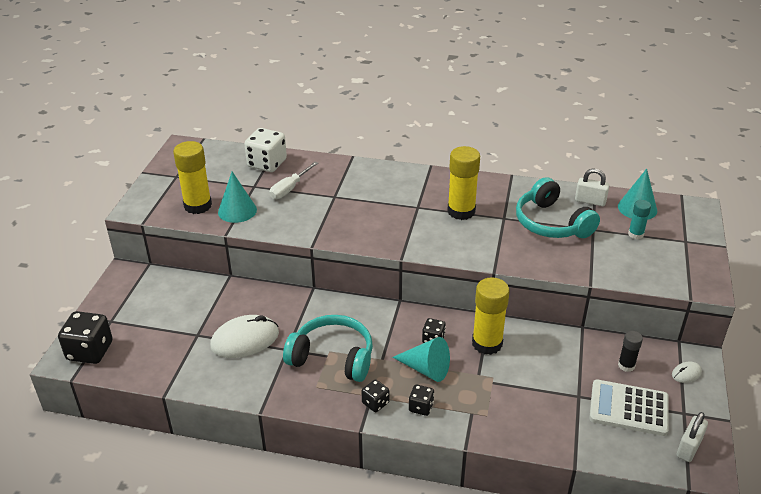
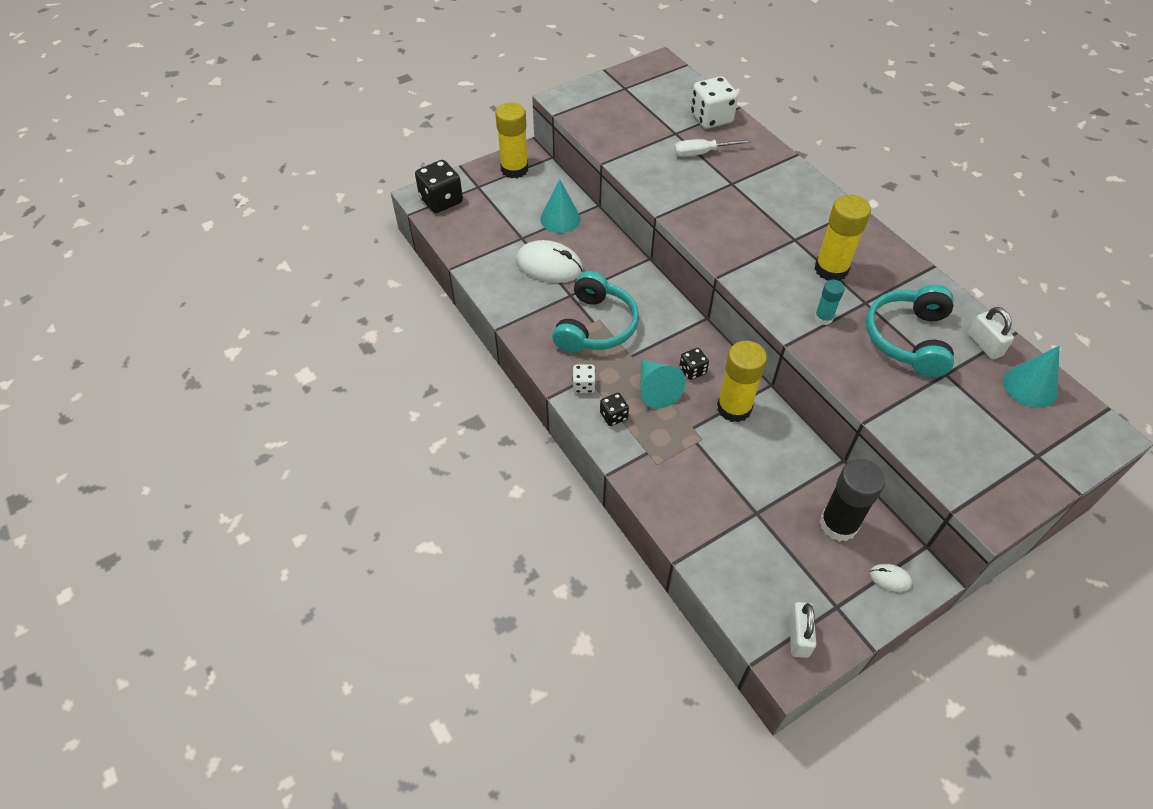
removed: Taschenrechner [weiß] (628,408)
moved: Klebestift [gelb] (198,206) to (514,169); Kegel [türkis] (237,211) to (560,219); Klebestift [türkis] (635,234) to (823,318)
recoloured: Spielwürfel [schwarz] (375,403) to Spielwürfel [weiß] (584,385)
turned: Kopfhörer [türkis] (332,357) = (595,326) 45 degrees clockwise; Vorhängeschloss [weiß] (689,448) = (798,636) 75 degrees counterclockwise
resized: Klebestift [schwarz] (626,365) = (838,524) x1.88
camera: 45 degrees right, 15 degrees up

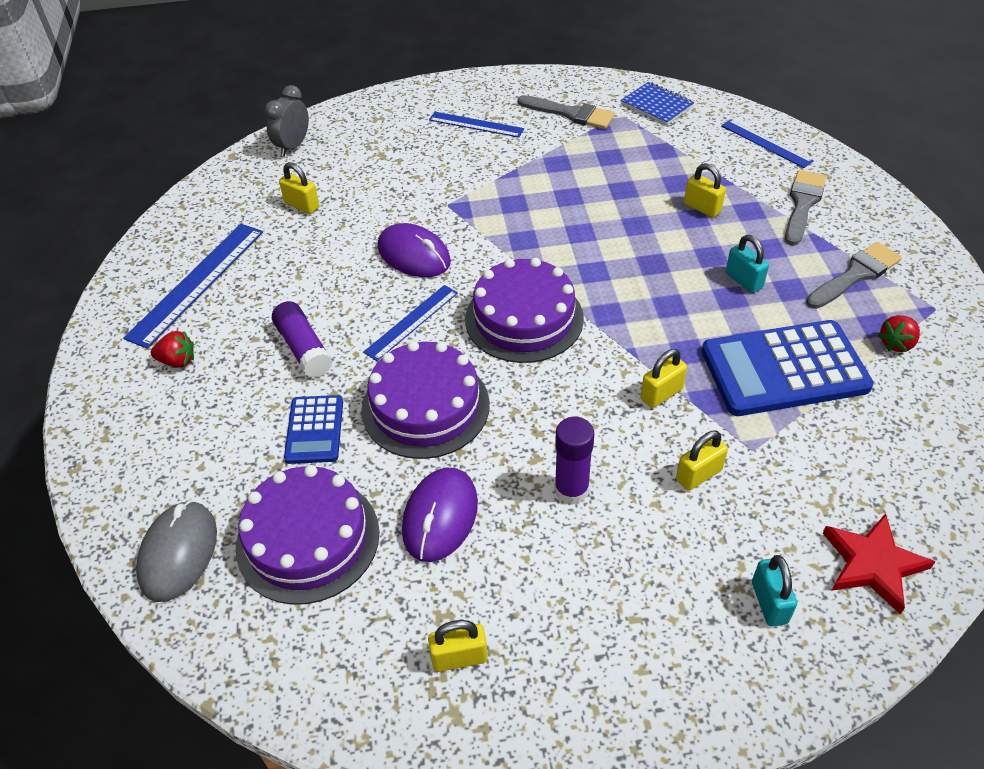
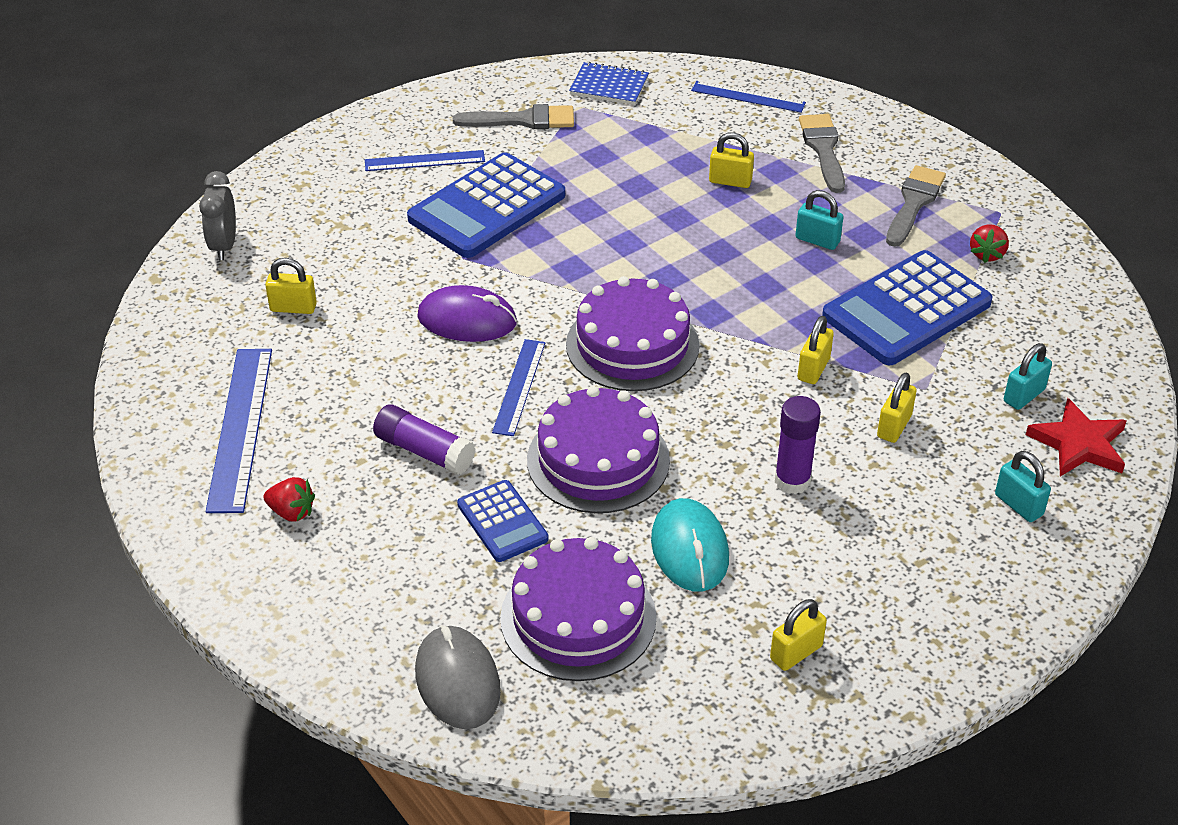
added: Taschenrechner [blau] (487,207); Vorhängeschloss [türkis] (1024,396)
recoloured: Computermaus [lila] (440,516) to Computermaus [türkis] (689,549)
turned: Erdbeere [rot] (178,361) = (291,512) 45 degrees clockwise
camera: 30 degrees left, 5 degrees down

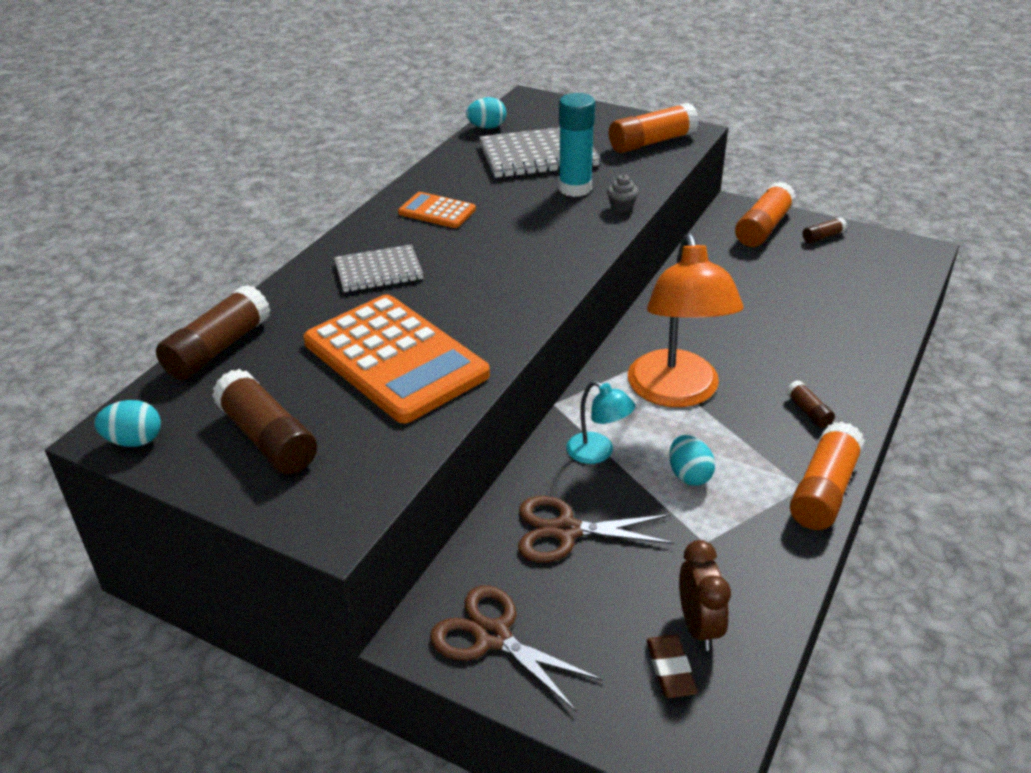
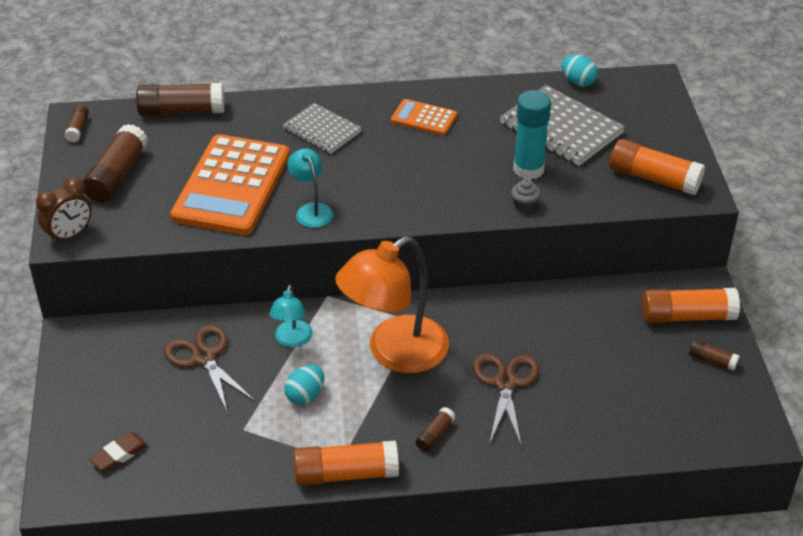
added: Lampe [türkis] (311,210)
moved: Wecker [braun] (699,626) to (70,235); Schere [braun] (493,637) to (505,383)
replaced: Ei [türkis] (134,441) to Klebestift [braun] (78,129)
turned: Taschenrechner [orange] (437,211) = (424,118) 60 degrees counterclockwise
camera: 55 degrees right, 5 degrees up

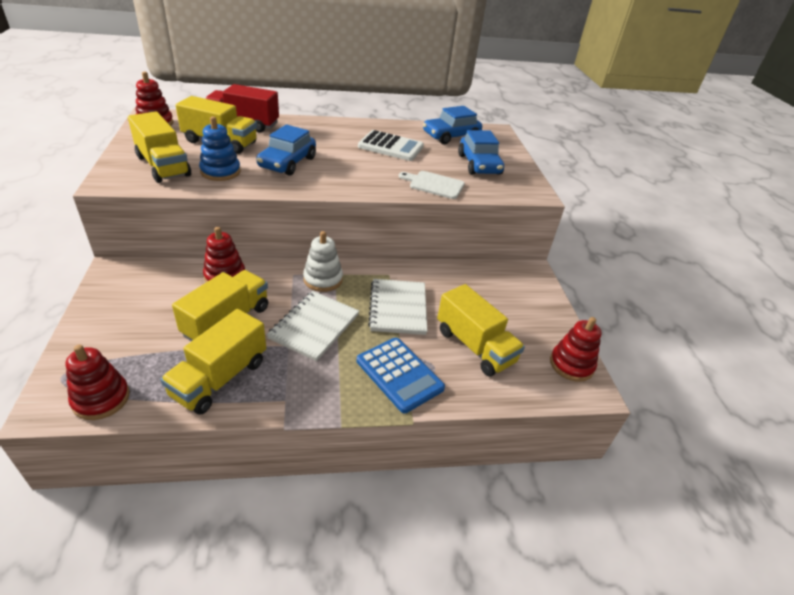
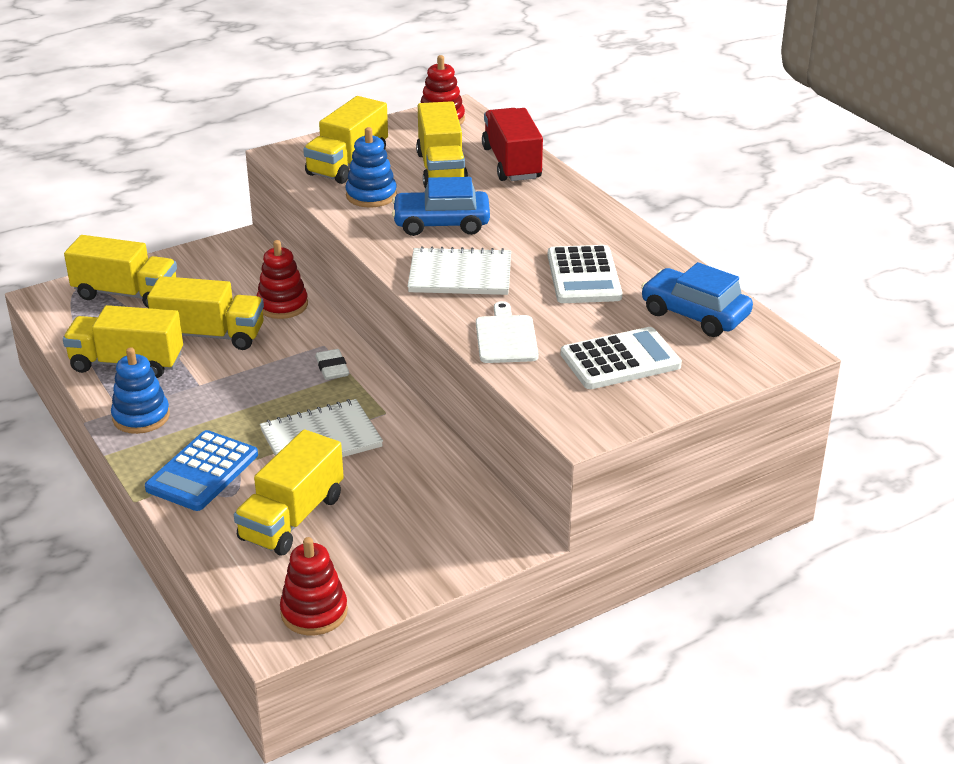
removed: Stapelspielzeug [rot] (101,399)
added: Lastwagen [gelb] (126,294); Stapelspielzeug [blau] (141,417)
moved: Notizbuch [weiß] (314,326) to (460,275)
replaced: Stapelspielzeug [weiß] (323,279) to Radiergummi [weiß] (332,368); Auto [blau] (479,165) to Taschenrechner [weiß] (620,360)
camera: 70 degrees right, 5 degrees down

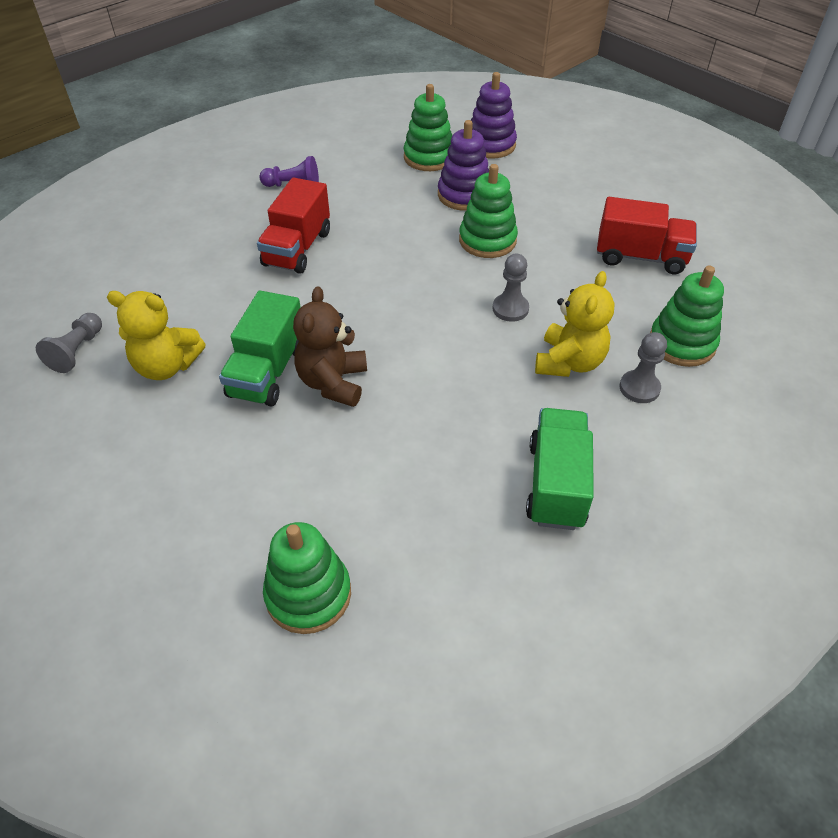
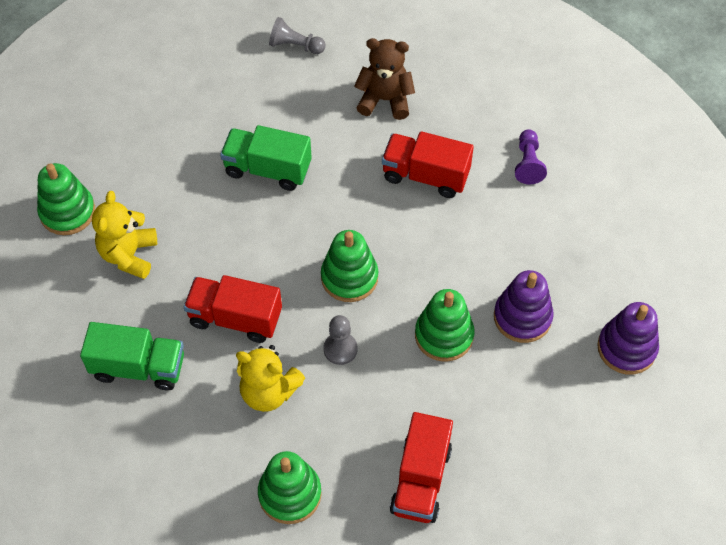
removed: Bauer [grau] (639,388)
added: Lastwagen [rot] (235,318)
moved: Teddybär [gelb] (167,366) to (129,255); Stapelspielzeug [grün] (429,157) to (349,277); Teddybär [braun] (333,383) to (385,100)
camera: 90 degrees right, 10 degrees up

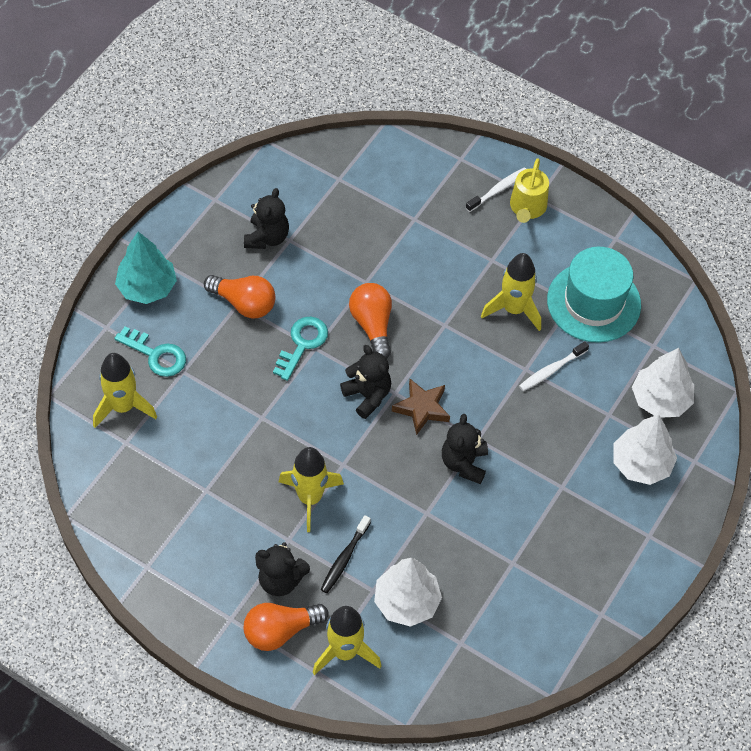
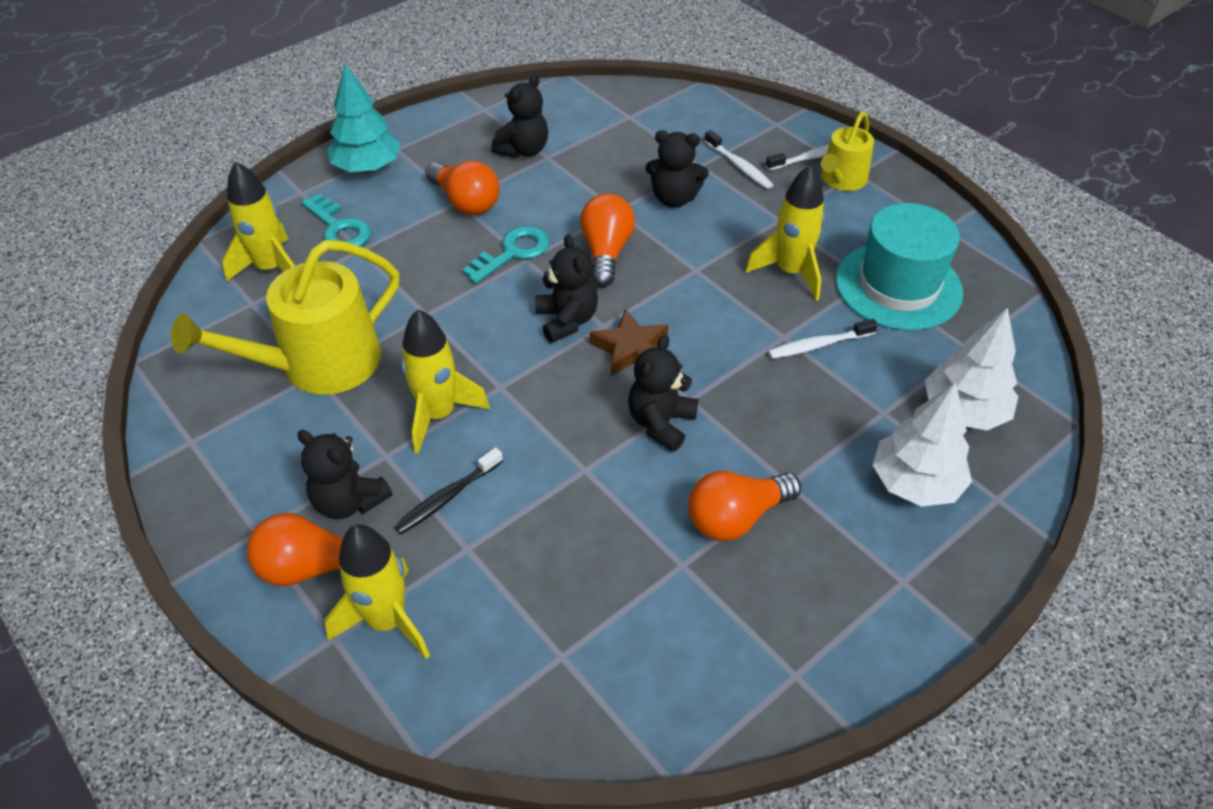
removed: Baum [weiß] (406,601)
added: Gießkanne [gelb] (319,364); Teddybär [schwarz] (674,198); Glühbirne [orange] (736,517); Zahnbürste [weiß] (739,166)
camera: 20 degrees right, 10 degrees down

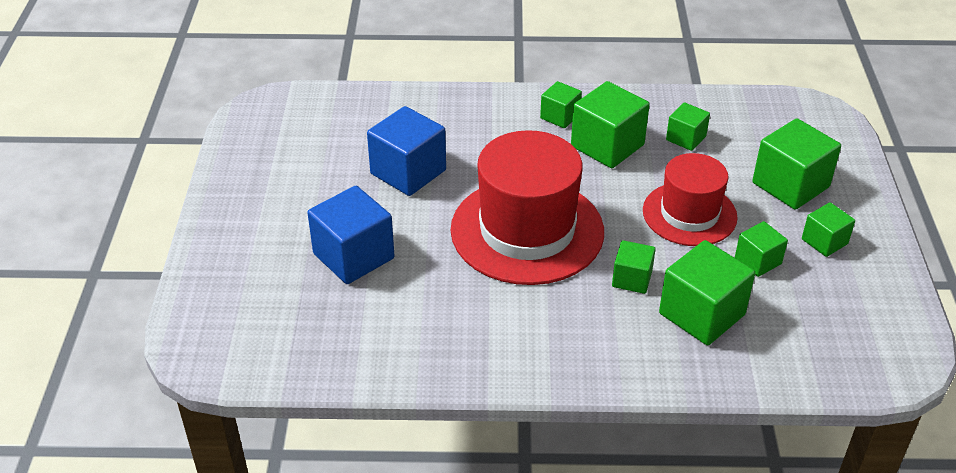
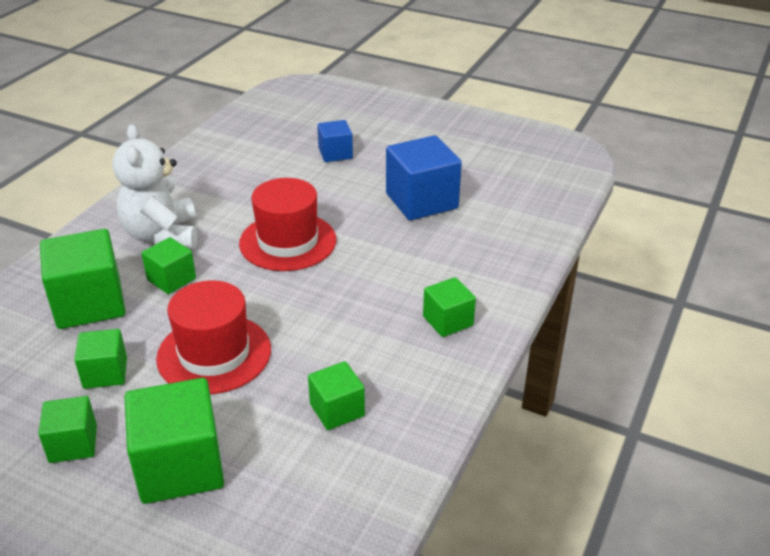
removed: Kubus [grün] (607,146)
added: Teddybär [weiß] (162,236)
resized: Hut [rot] (527,230) = (288,242) x0.62; Kubus [blau] (353,256) = (335,153) x0.57
camera: 115 degrees right, 5 degrees down

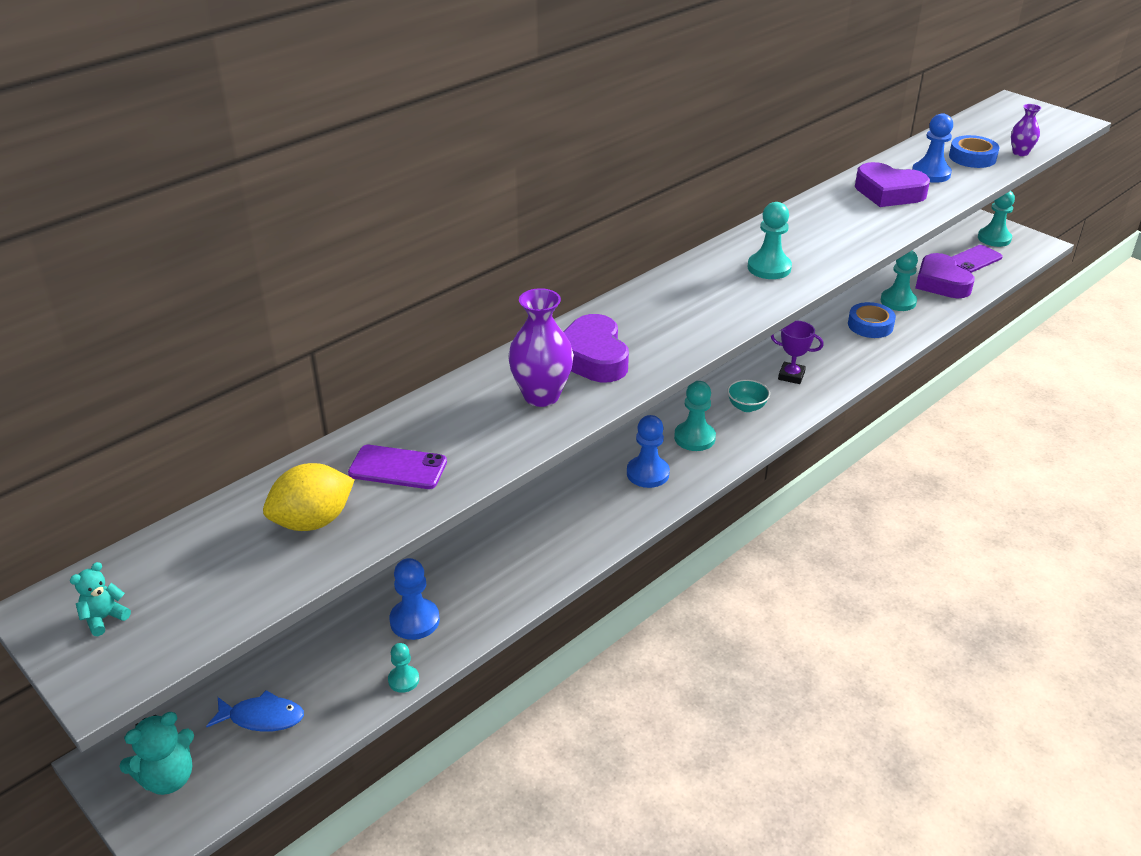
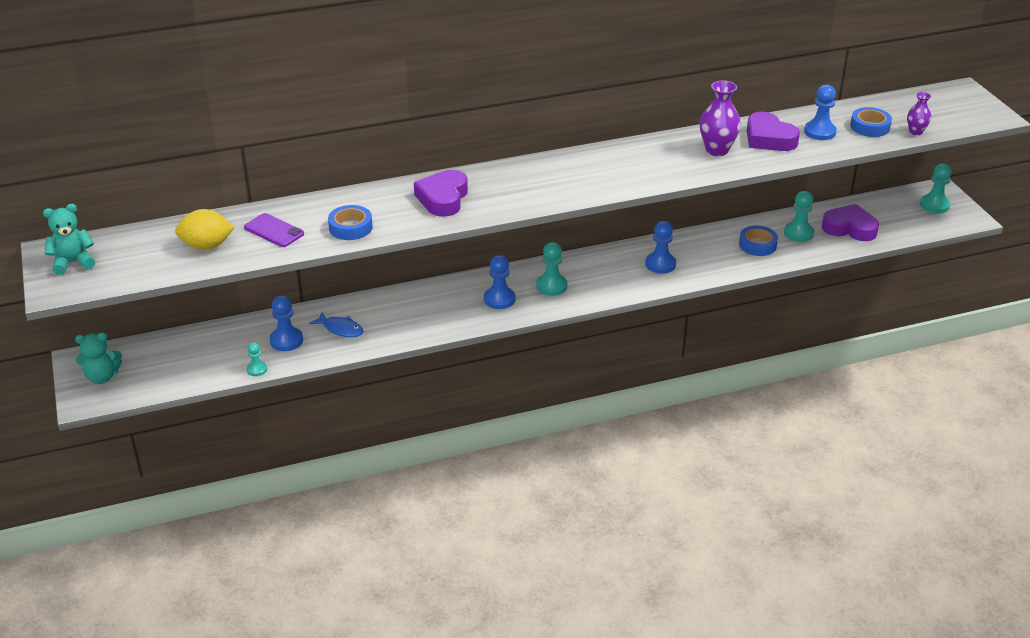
removed: Schüssel [türkis] (746,407); Bauer [türkis] (769,268); Handy [lila] (974,260)
added: Klebeband [blau] (350,227)
moved: Fisch [blau] (262,717) to (340,329); Vase [lila] (541,396) to (717,150)
replaced: Pokal [lila] (791,376) to Bauer [blau] (660,264)
turned: Herz [lila] (941,283) = (849,228) 105 degrees clockwise
resized: Teddybär [türkis] (104,618) = (73,262) x1.72
camera: 25 degrees right, 0 degrees up

